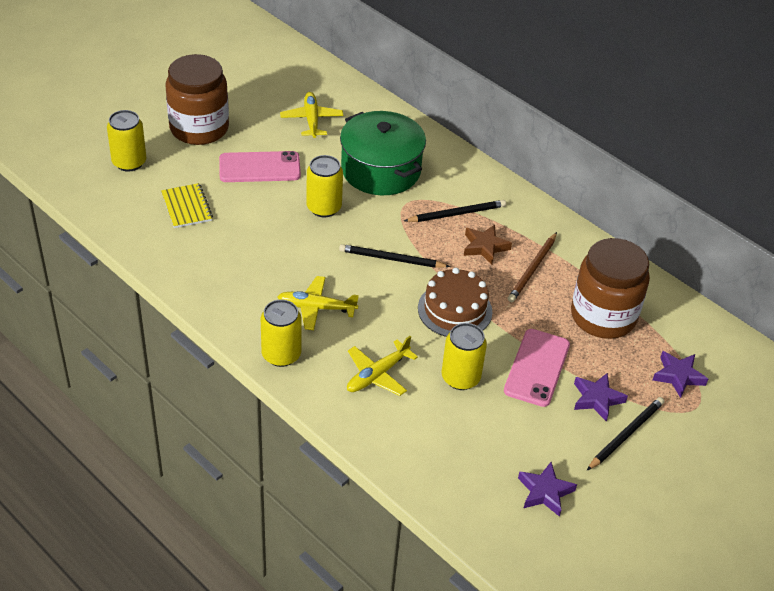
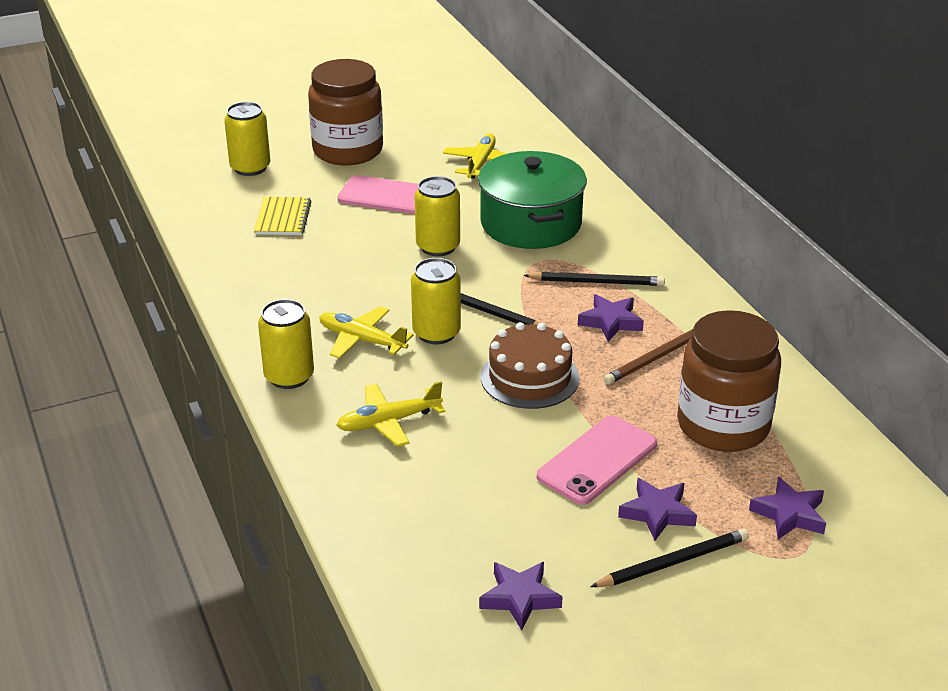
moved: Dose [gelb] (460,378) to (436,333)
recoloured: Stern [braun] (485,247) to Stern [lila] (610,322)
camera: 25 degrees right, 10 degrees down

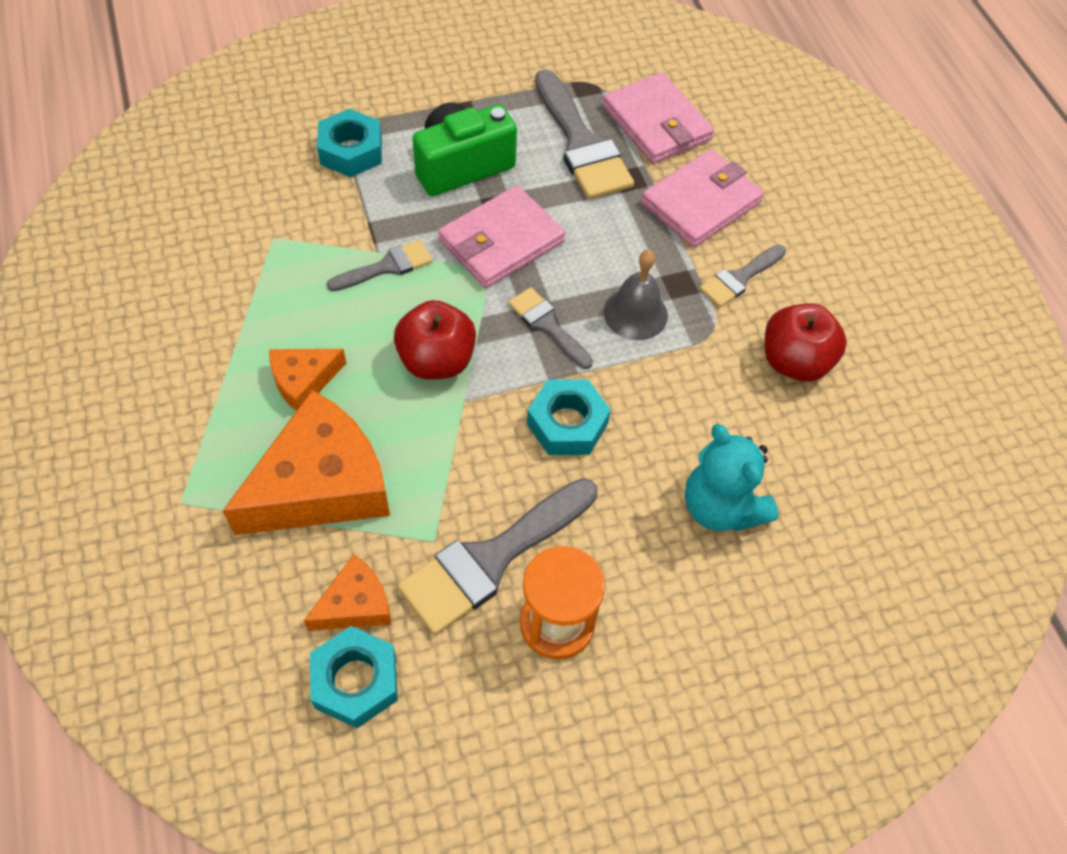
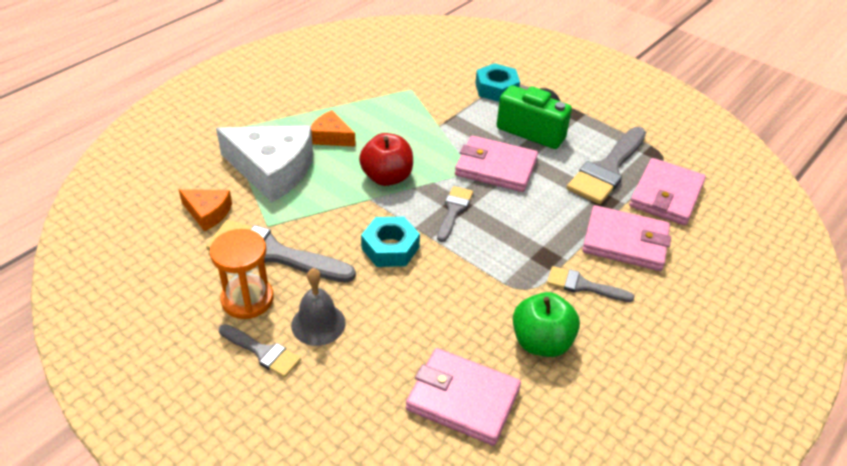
removed: Sechskantmutter [türkis] (355,681); Teddybär [türkis] (721,507)
added: Geldbörse [rosa] (463,399)
moved: Pinsel [grau] (386,267) to (262,352); Glocke [grau] (635,313) to (318,324)
recoloured: Käse [orange] (321,484) to Käse [weiß] (272,170); Apfel [rot] (794,361) to Apfel [grün] (541,342)
camera: 60 degrees right, 15 degrees down

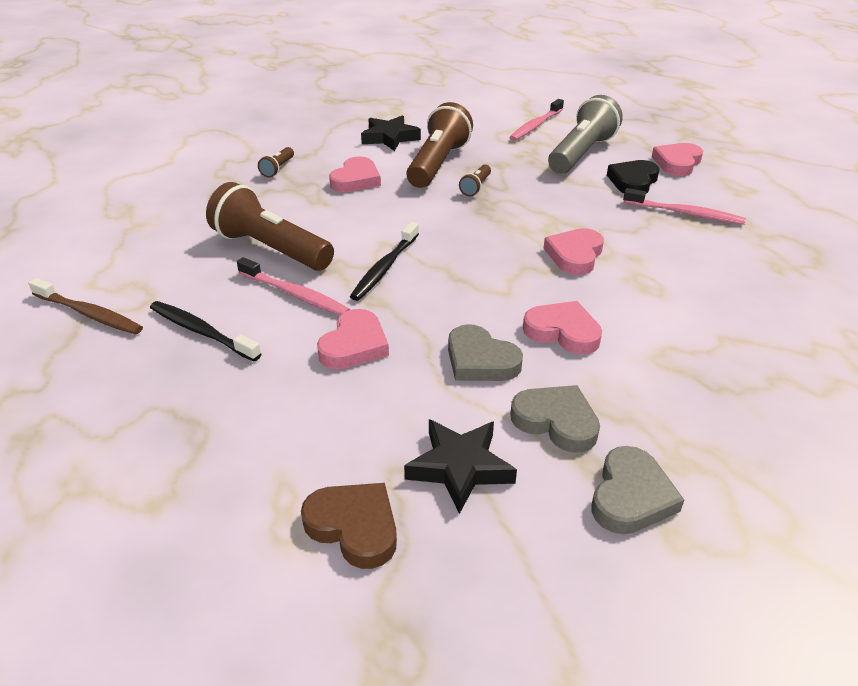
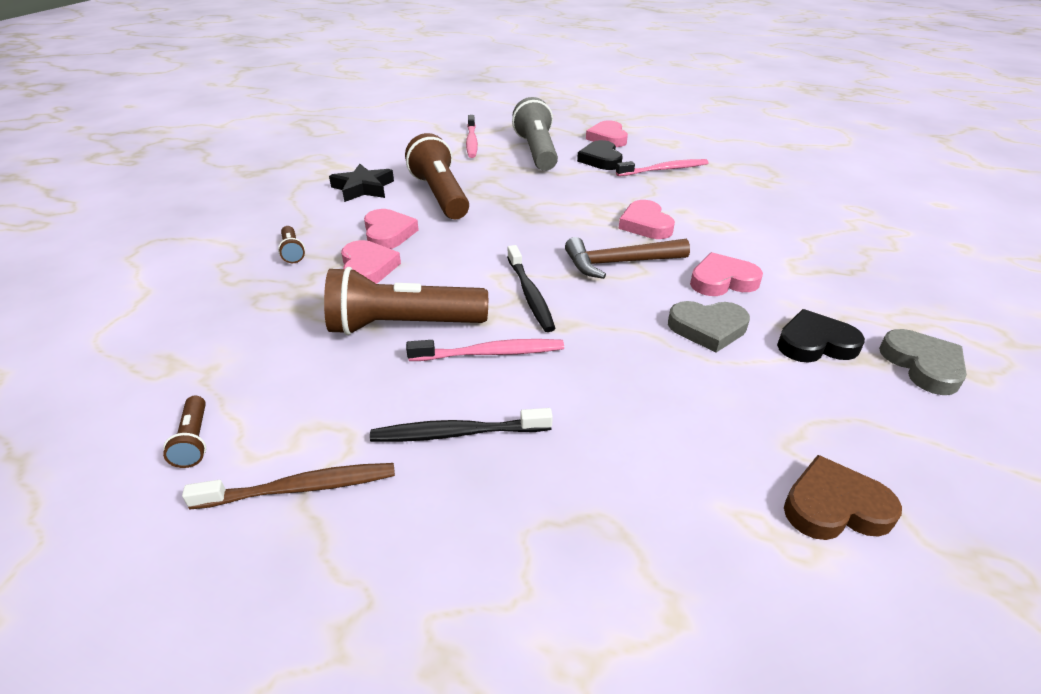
removed: Stern [schwarz] (460,467)
added: Hammer [braun] (619,263)
moved: Taschenlampe [braun] (476,187) to (194,440); Herz [rosa] (354,345) to (368,268)
recoloured: Herz [grau] (556,421) to Herz [schwarz] (815,343)
camera: 40 degrees left, 0 degrees up

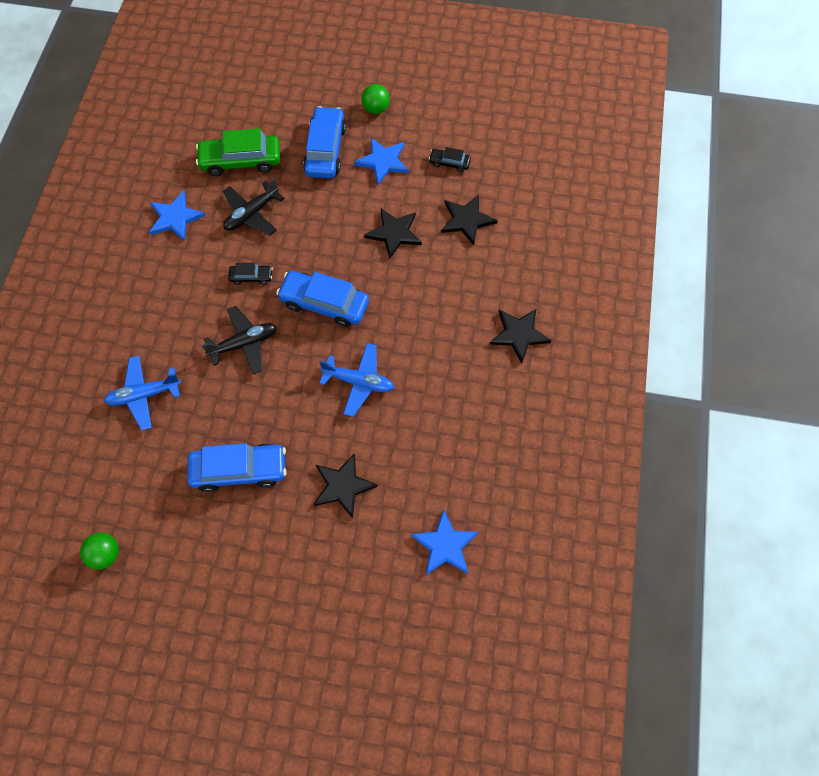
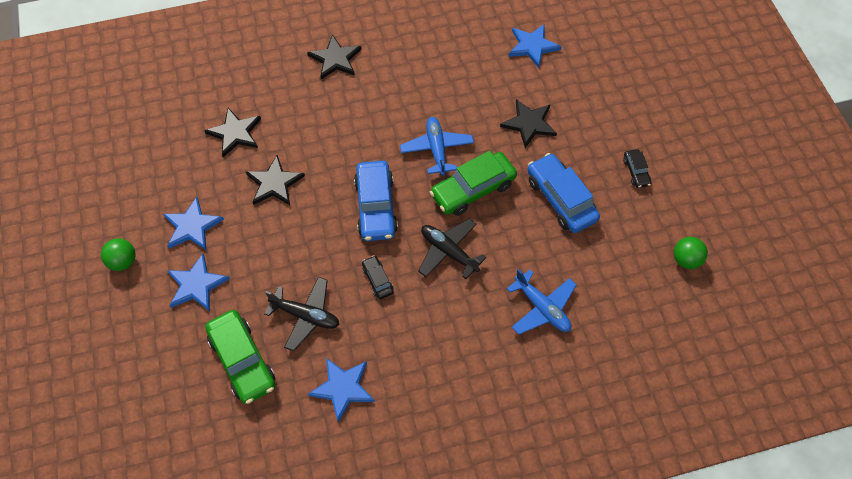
added: Auto [grün] (473,189)
moved: Auto [schwarz] (449,163) to (636,172)
replaced: Auto [blau] (325,150) to Stern [blau] (196,285)
camera: 115 degrees left, 5 degrees down

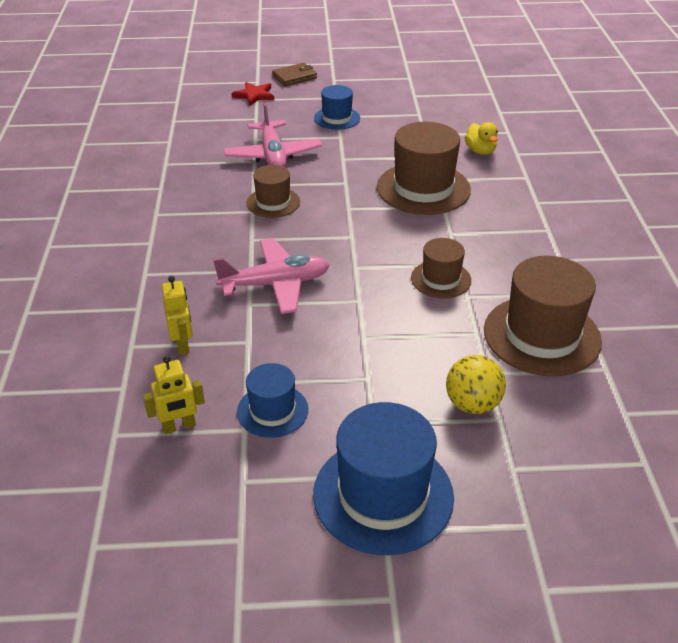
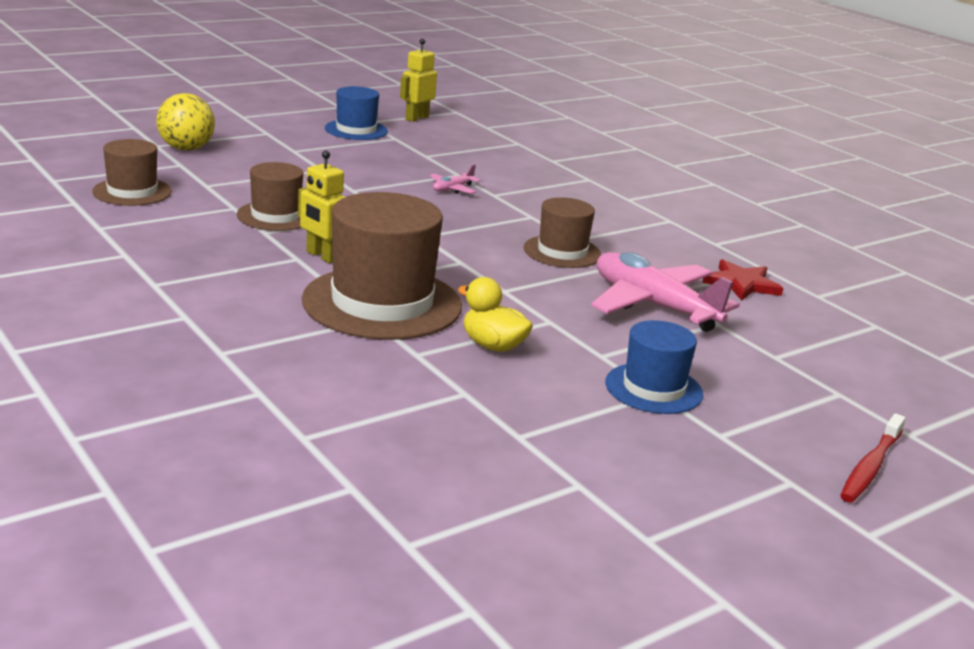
removed: Hut [blau] (383,495)
moved: Roboter [gelb] (183,344) to (322,256); Ente [gelb] (480,151) to (493,346); Stern [rot] (254,95) to (742,284)
replaced: Geldbörse [braun] (294,77) to Zahnbürste [rot] (870,466)
resized: Hut [braun] (541,335) = (132,192) x0.56; Flugzeug [rosa] (275,284) = (452,189) x0.43
camera: 145 degrees right, 15 degrees down

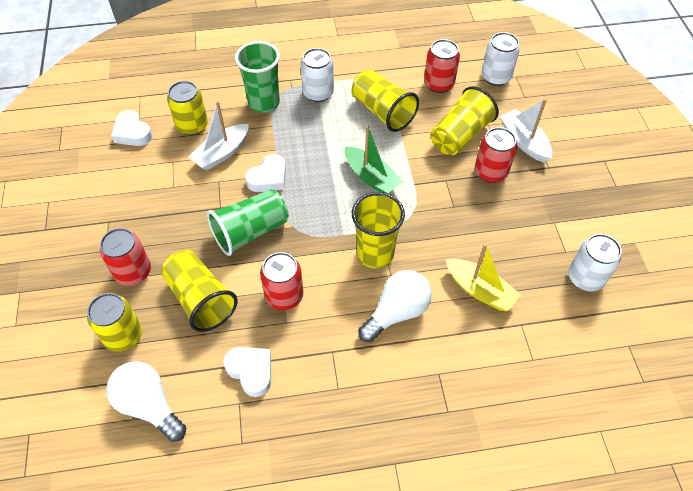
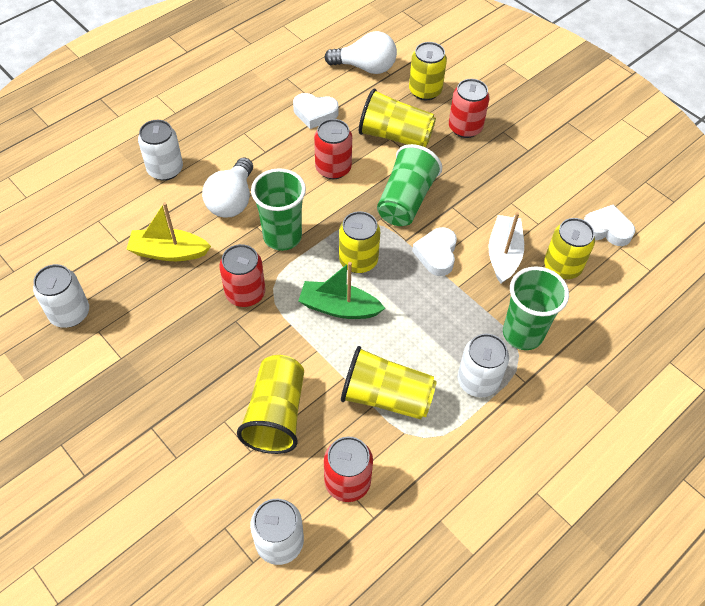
removed: Boot [weiß] (524,141)
added: Dose [weiß] (165,169); Dose [gelb] (358,260)
moved: Dose [rot] (490,172) to (245,293)
recoloured: Becher [gelb] (375,254) to Becher [grün] (282,237)
camera: 145 degrees right, 0 degrees up

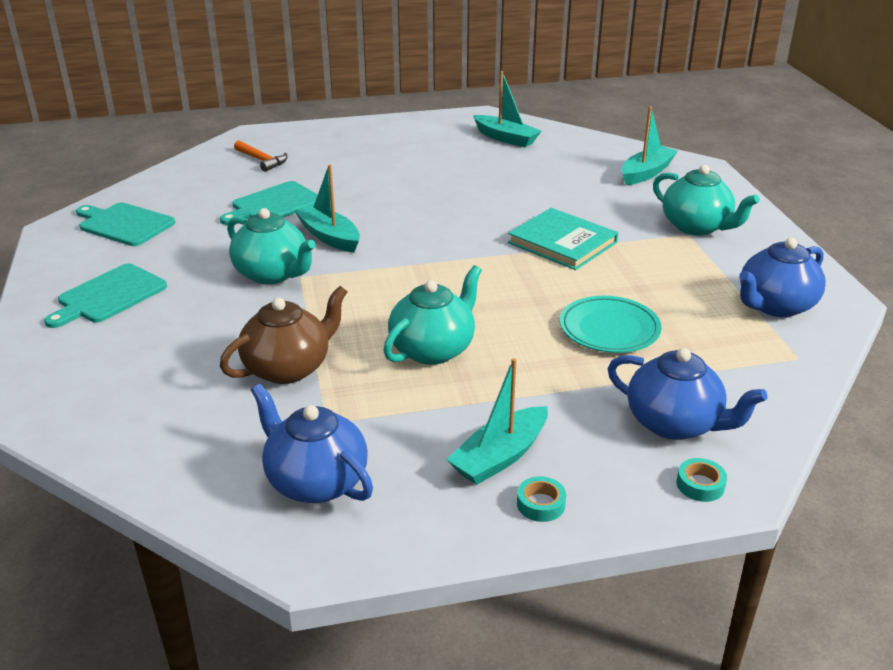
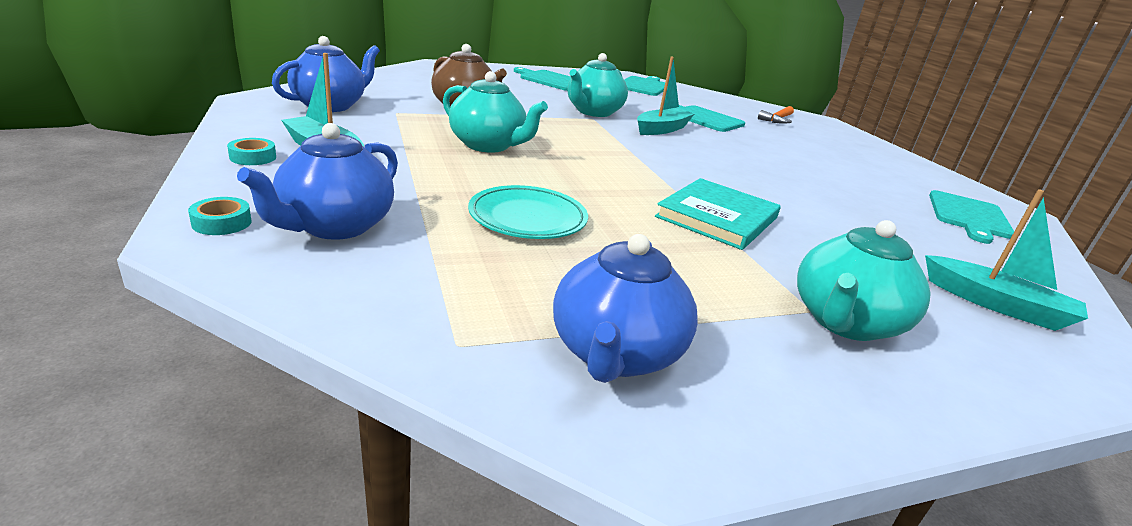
replaced: Boot [türkis] (506,138) to Schneidebrett [türkis] (969,216)
turned: Teekanne [blau] (775,306) = (615,354) 120 degrees counterclockwise
camera: 80 degrees right, 5 degrees down

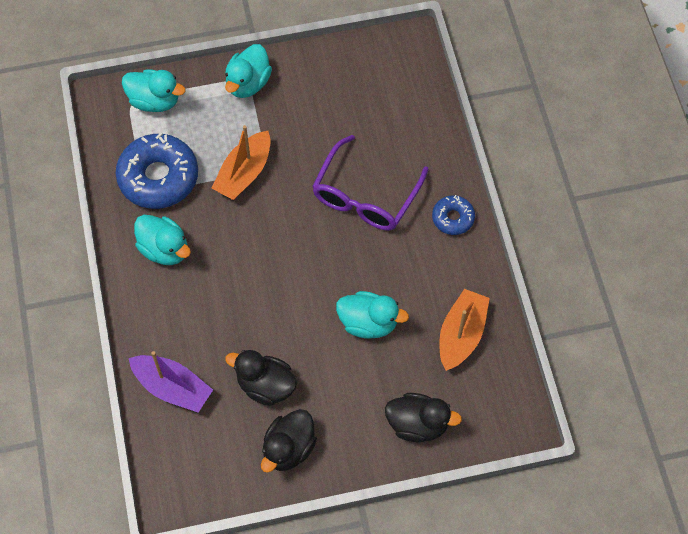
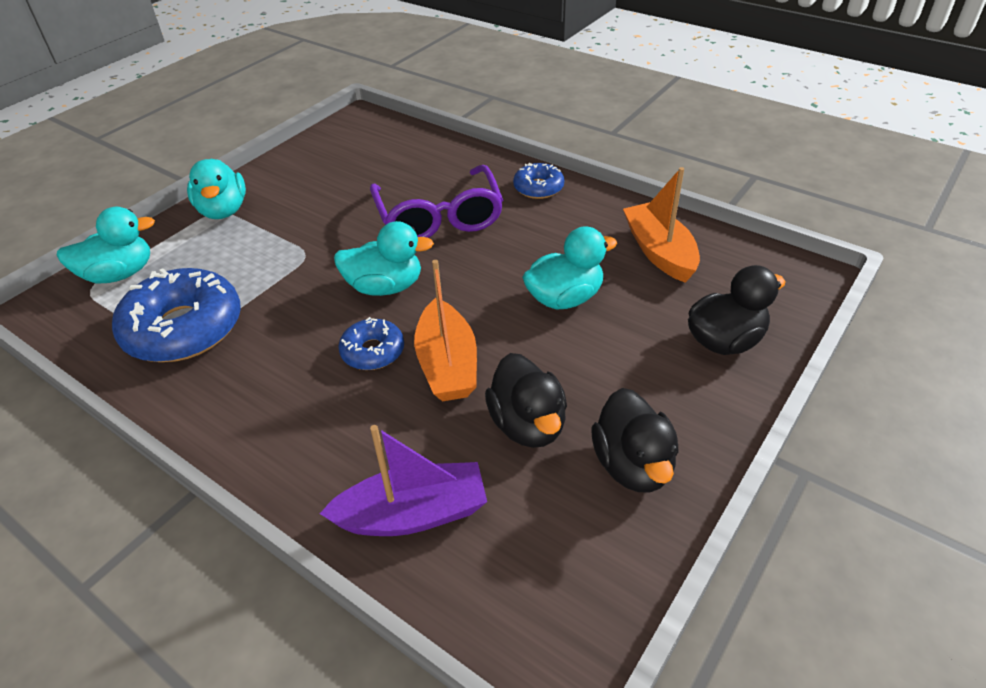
added: Donut [blau] (373,351)
moved: Ente [türkis] (164,249) to (385,287); Boot [orange] (244,173) to (447,364)
turned: Ente [schwarz] (265,386) = (528,424) 90 degrees counterclockwise
camera: 40 degrees left, 20 degrees down

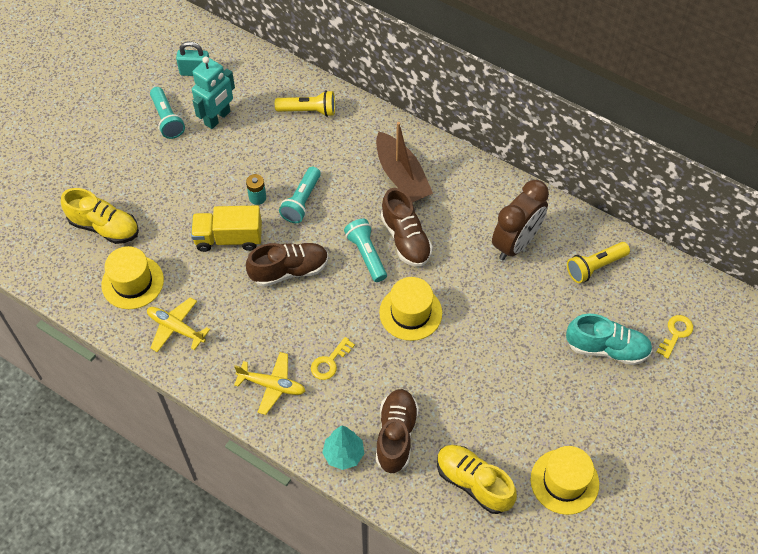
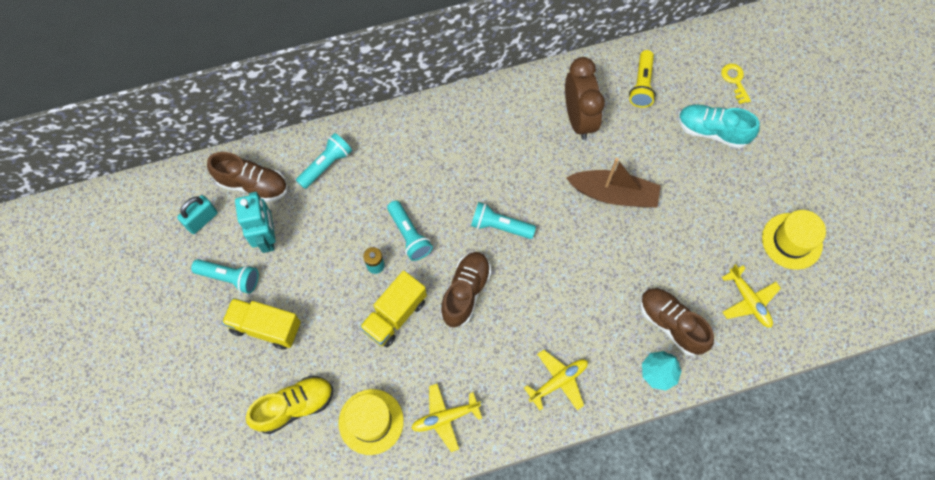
removed: Schlüssel [gelb] (329,362); Hut [gelb] (410,313)
added: Lastwagen [gelb] (266,327)
moved: Schuh [braun] (405,239) to (253,184); Boot [braun] (401,176) to (613,194)
replaced: Schuh [gelb] (473,483) to Flugzeug [gelb] (748,301)
recoloured: Taschenlampe [gelb] (308,111) to Taschenlampe [türkis] (326,165)
turned: Schuh [türkis] (607,348) = (712,131) 120 degrees counterclockwise
camera: 50 degrees left, 10 degrees up

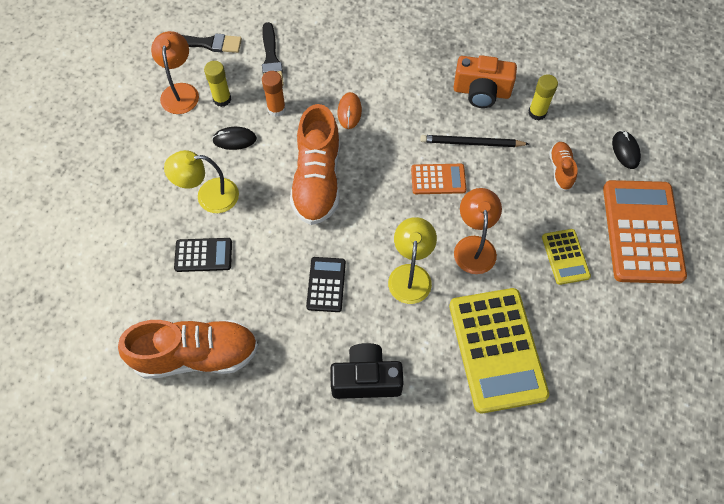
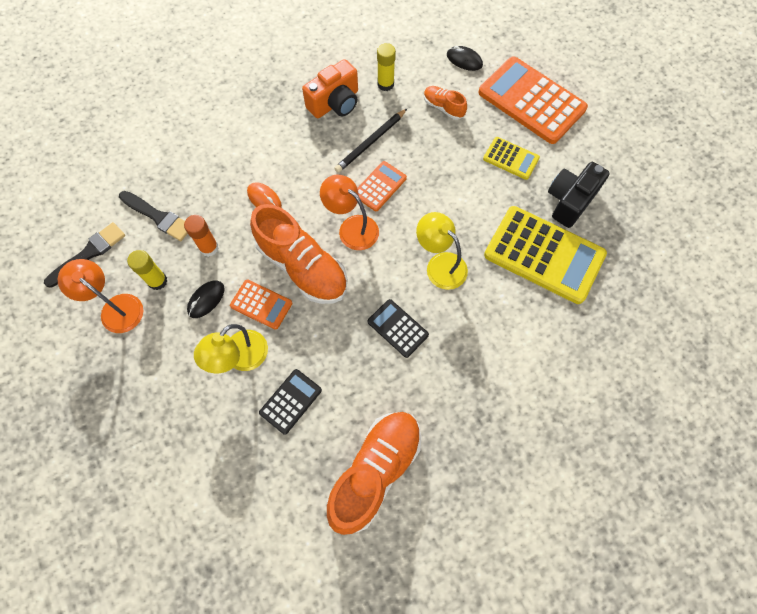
added: Taschenrechner [orange] (261,304)
moved: Lampe [orange] (474,246) to (352,227); Kamera [schwarz] (366,379) to (570,201)
camera: 50 degrees left, 5 degrees up

